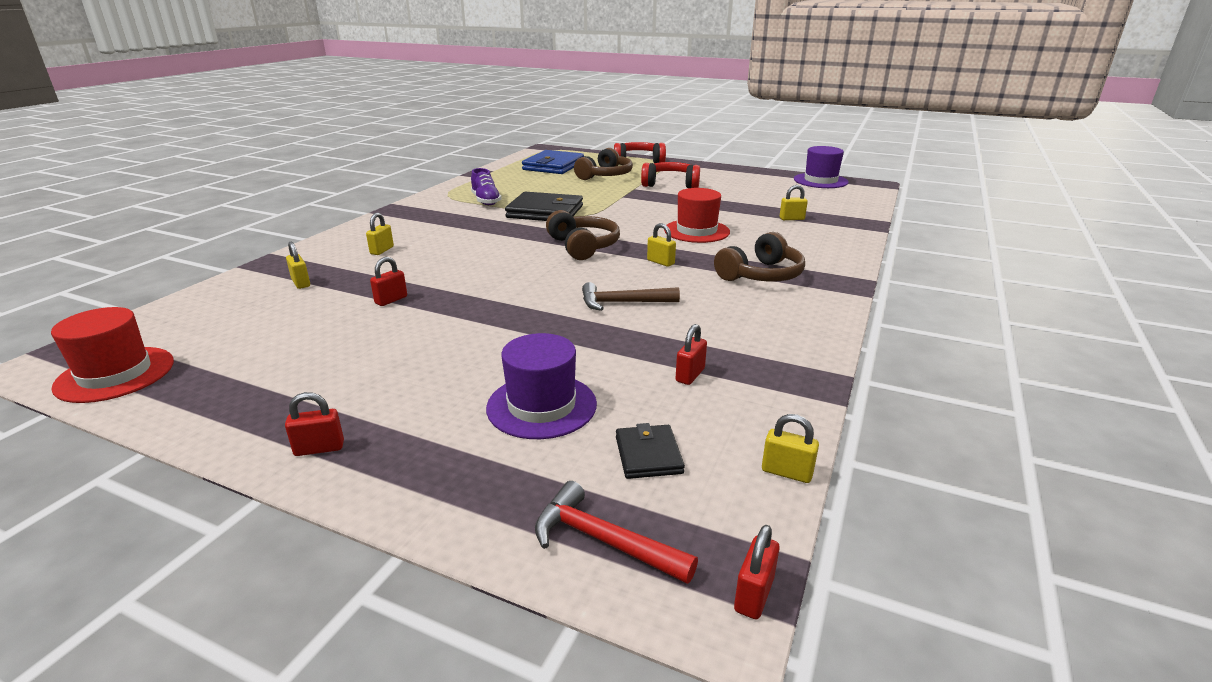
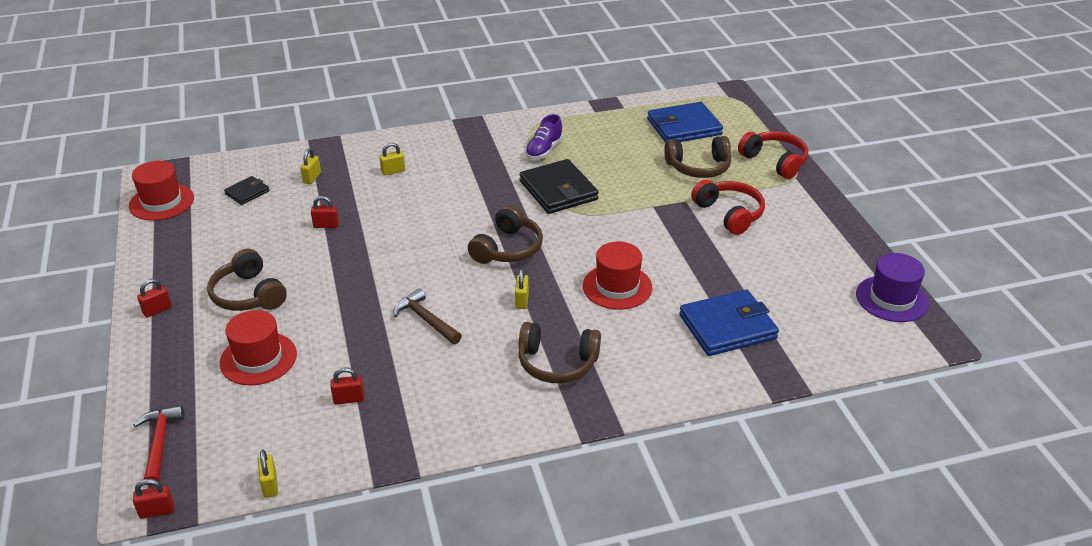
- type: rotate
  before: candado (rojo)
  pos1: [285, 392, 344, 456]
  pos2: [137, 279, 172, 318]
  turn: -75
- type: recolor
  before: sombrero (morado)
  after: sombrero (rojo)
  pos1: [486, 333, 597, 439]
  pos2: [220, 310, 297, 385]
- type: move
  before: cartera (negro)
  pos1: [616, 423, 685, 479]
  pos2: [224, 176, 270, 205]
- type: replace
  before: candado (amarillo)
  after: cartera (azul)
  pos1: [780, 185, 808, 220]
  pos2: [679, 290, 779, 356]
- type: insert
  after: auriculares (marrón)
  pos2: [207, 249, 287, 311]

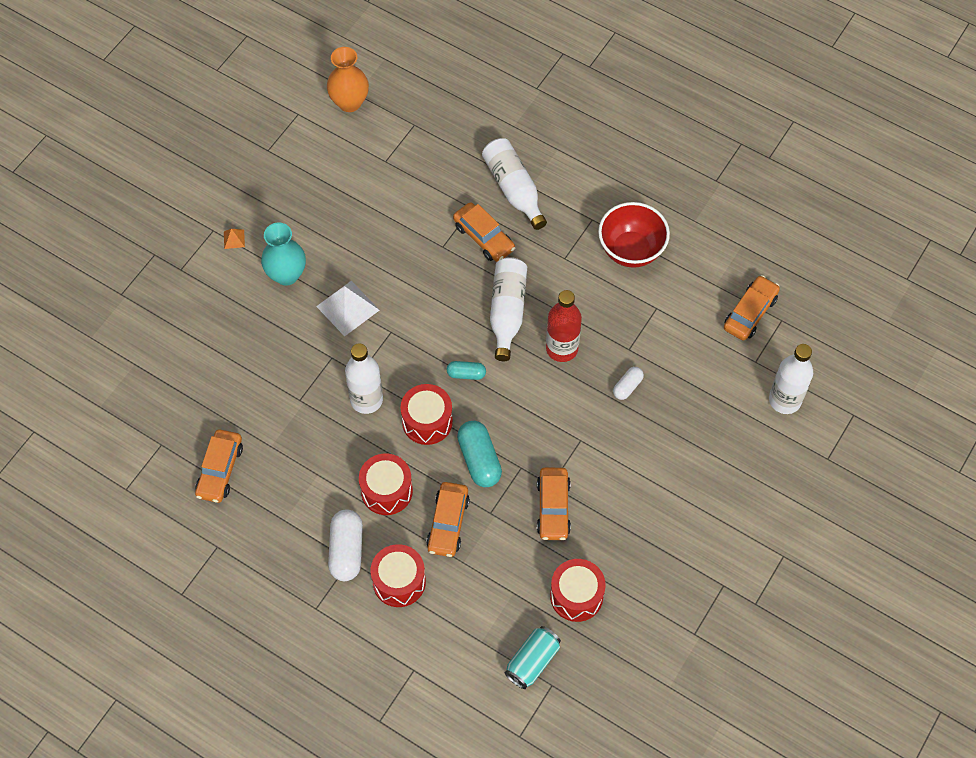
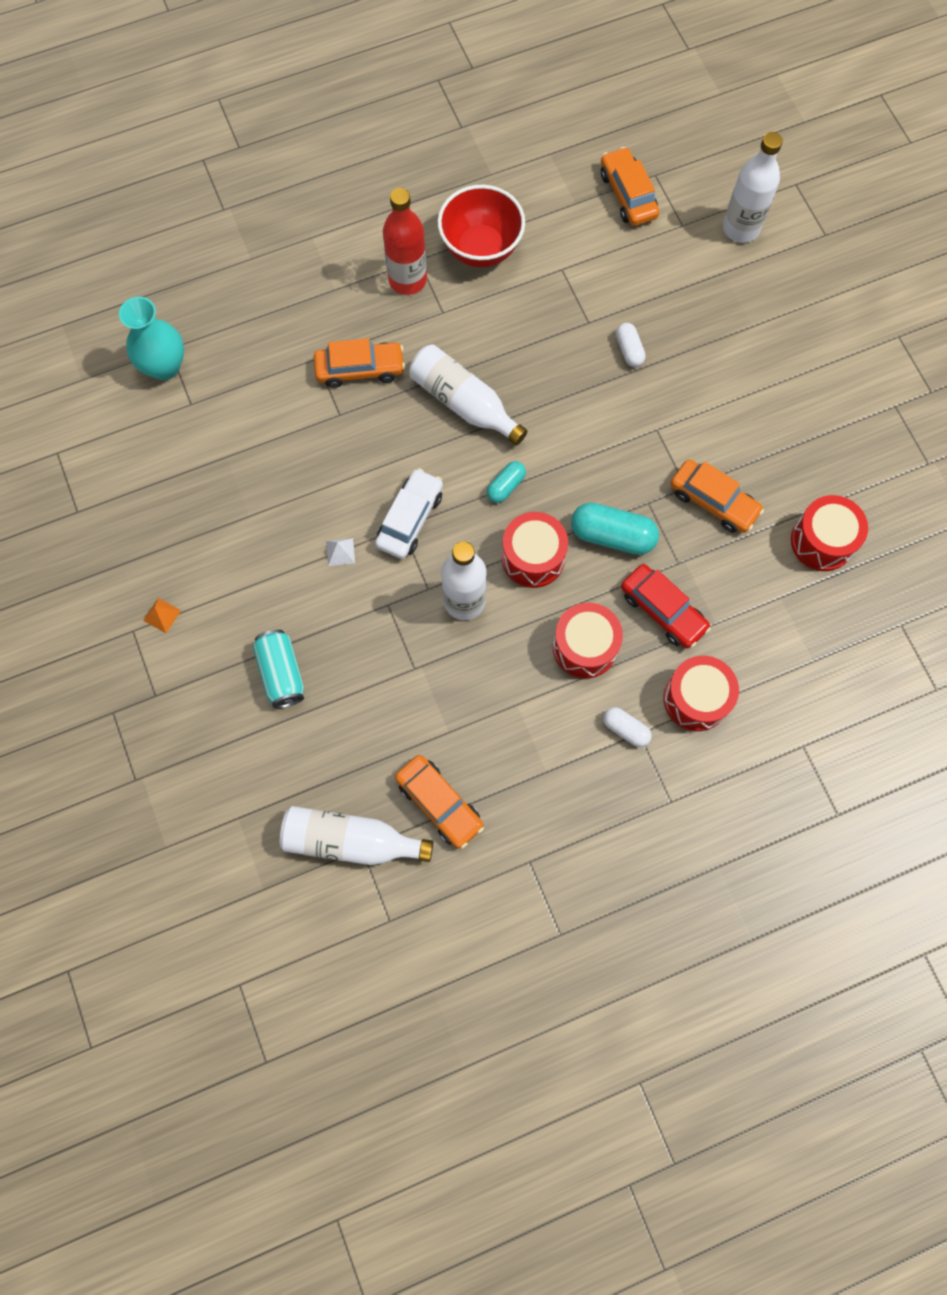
- type: move
  before: florero (turquesa)
  pos1: [261, 223, 306, 285]
  pos2: [119, 297, 184, 380]
- type: resize
  before: pirámide (blanco)
  pos1: [316, 281, 379, 337]
  pos2: [326, 538, 355, 566]
  scale: 0.46
- type: delete
  before: florero (naranja)
  pos1: [327, 47, 369, 112]
- type: resize
  before: cápsula (blanco)
  pos1: [328, 509, 363, 581]
  pos2: [603, 707, 652, 747]
  scale: 0.57
- type: recolor
  before: coche (naranja)
  after: coche (rojo)
  pos1: [426, 482, 470, 557]
  pos2: [621, 564, 711, 648]
- type: move
  before: botella (blanco)
  pos1: [482, 138, 547, 230]
  pos2: [280, 806, 433, 865]
- type: move
  before: lata (turquesa)
  pos1: [505, 626, 561, 689]
  pos2: [253, 629, 304, 708]
- type: move
  before: botella (rojo)
  pos1: [546, 290, 582, 362]
  pos2: [383, 188, 427, 295]
- type: insert
  after: coche (blanco)
  pos2: [375, 468, 443, 559]

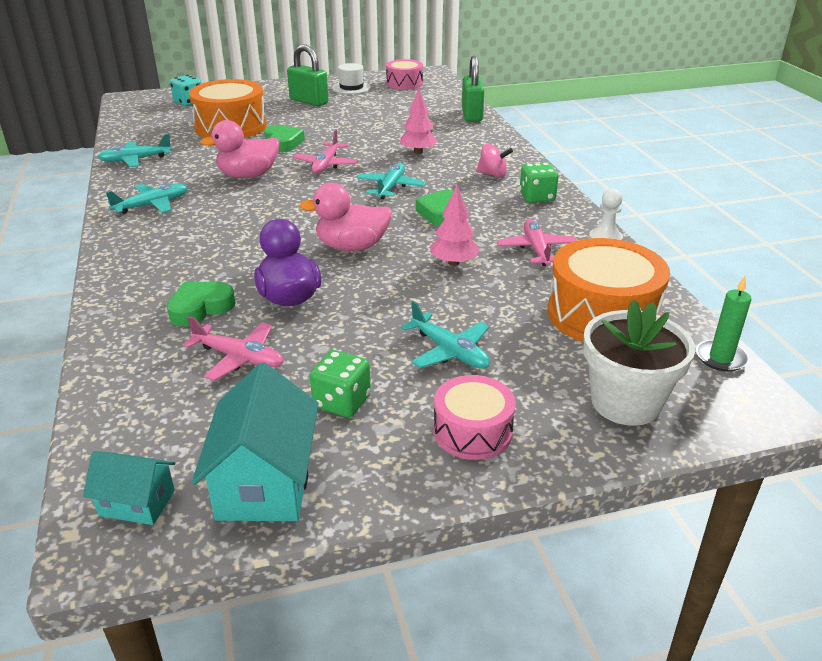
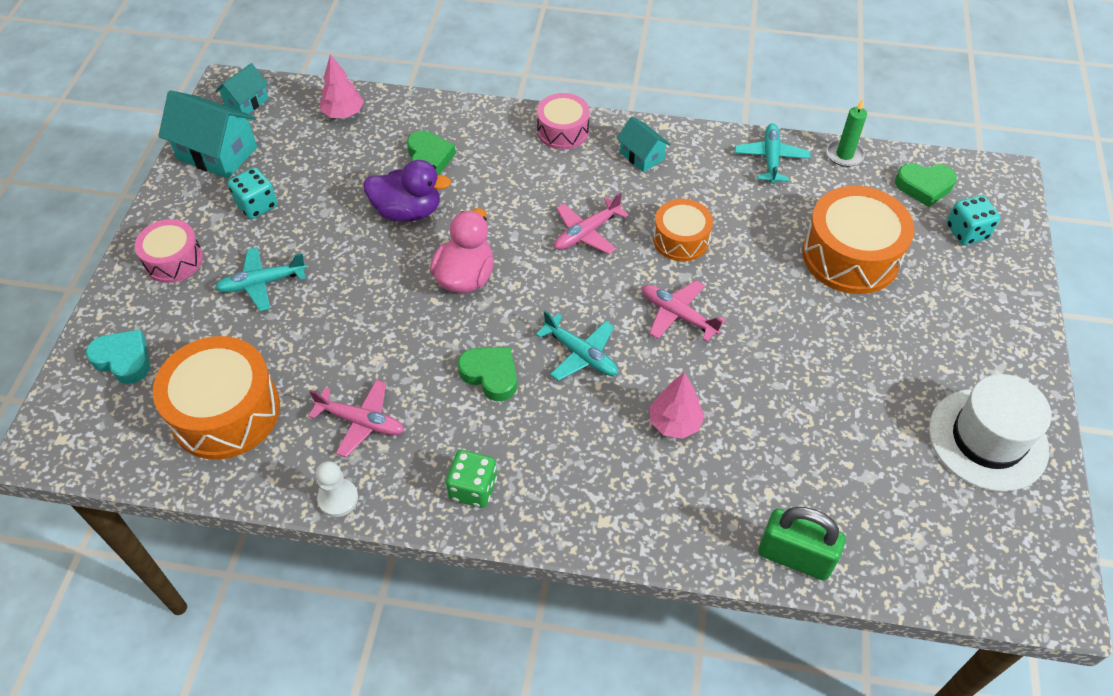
- type: replace
  before: avión (turquesa)
  after: casa (turquesa)
  pos1: [106, 183, 188, 214]
  pos2: [617, 117, 671, 172]
- type: move
  before: avión (rosa)
  pos1: [183, 316, 284, 381]
  pos2: [554, 192, 629, 254]
- type: replace
  before: pato (rosa)
  after: tambor (naranja)
  pos1: [200, 120, 279, 178]
  pos2: [653, 199, 713, 261]
- type: move
  before: corazón (verde)
  pos1: [264, 125, 305, 152]
  pos2: [895, 163, 957, 207]
- type: delete
  before: candado (verde)
  pos1: [287, 44, 328, 106]
- type: recolor
  before: dado (verde)
  after: dado (turquesa)
  pos1: [310, 350, 371, 417]
  pos2: [228, 167, 277, 219]
- type: resize
  before: sombrero (blanco)
  pos1: [332, 63, 371, 94]
  pos2: [929, 374, 1051, 492]
  scale: 1.73
- type: move
  before: tambor (rosa)
  pos1: [386, 59, 423, 90]
  pos2: [537, 93, 590, 150]
- type: move
  before: árbol (rosa)
  pos1: [430, 185, 480, 266]
  pos2: [320, 54, 364, 118]
- type: delete
  before: peonza (rosa)
  pos1: [476, 144, 513, 178]
- type: replace
  before: maceta (blanco)
  after: corazón (turquesa)
  pos1: [583, 299, 695, 426]
  pos2: [86, 330, 150, 384]
- type: move
  before: vela (verde)
  pos1: [696, 276, 751, 372]
  pos2: [827, 99, 867, 167]

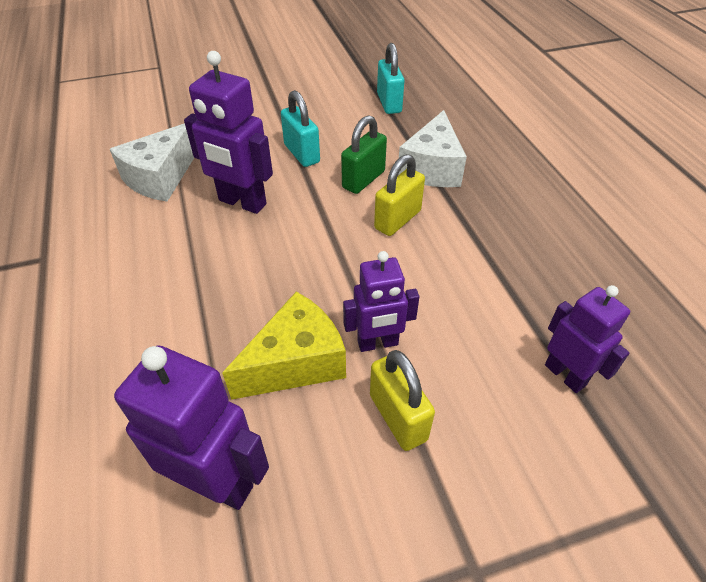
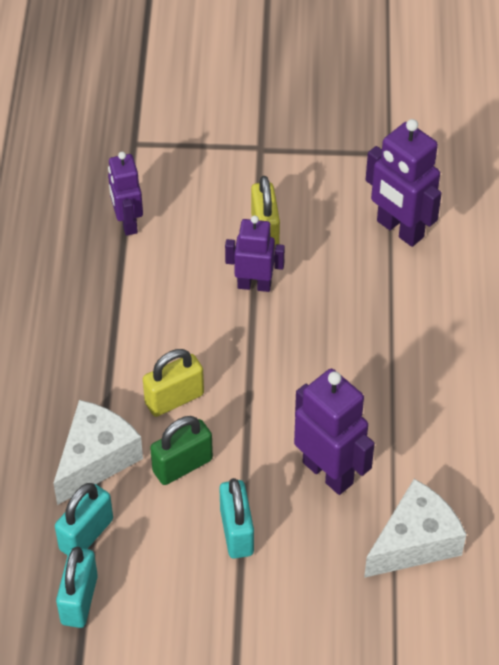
- type: delete
  before: queso (amarillo)
  pos1: [222, 292, 346, 400]
- type: insert
  after: candado (turquesa)
  pos2: [55, 483, 113, 555]

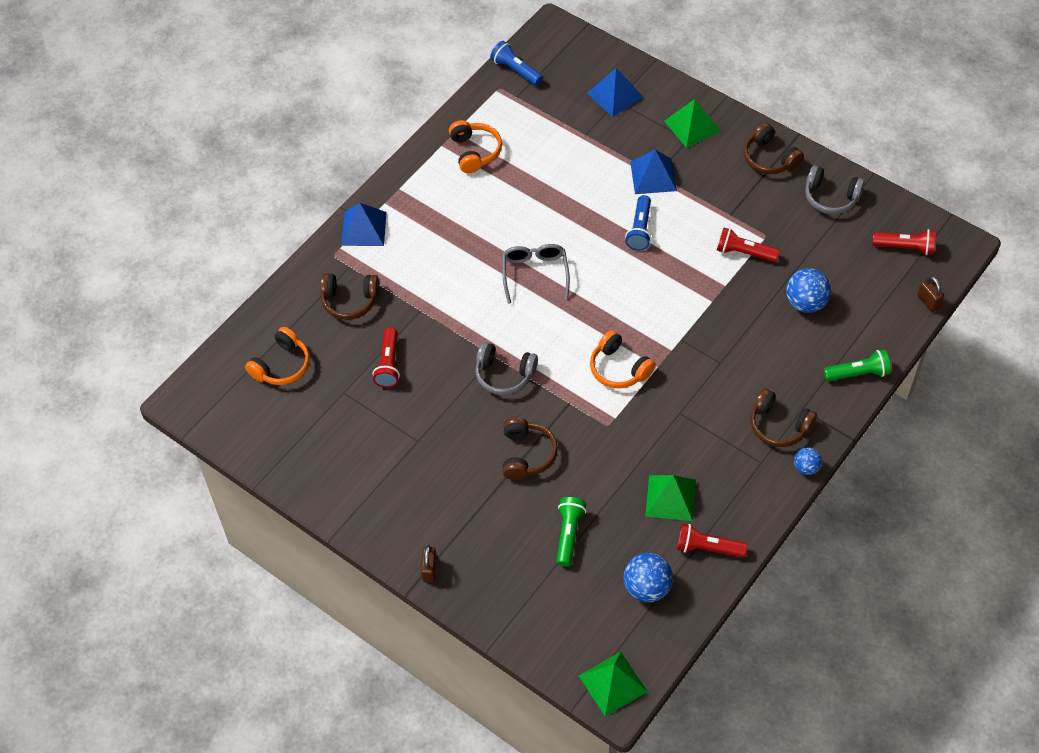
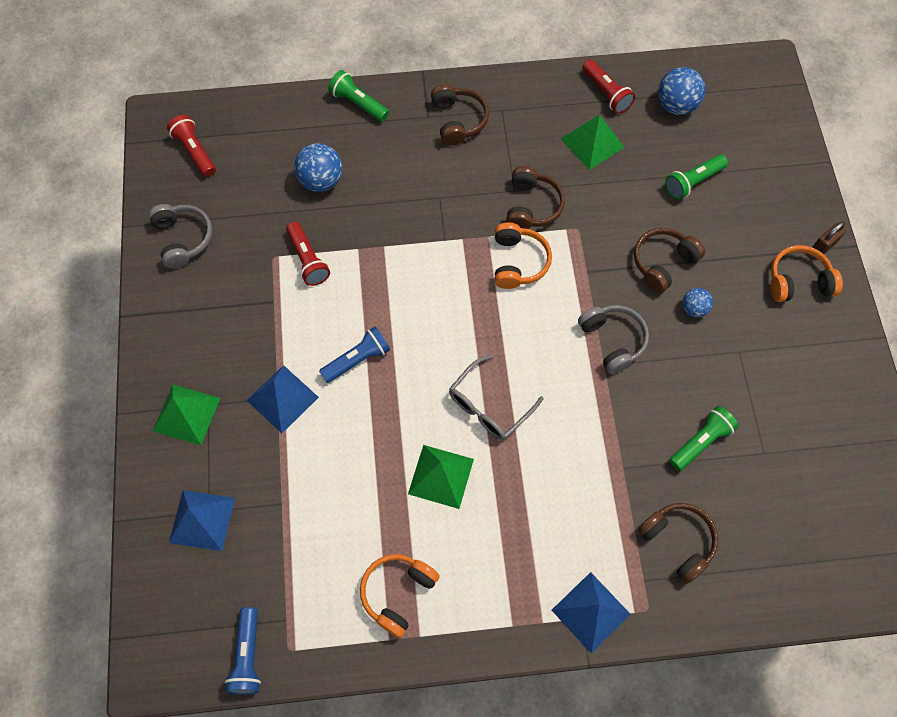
- type: move
  before: auriculares (naranja)
  pos1: [245, 327, 310, 385]
  pos2: [771, 245, 843, 302]
- type: recolor
  before: lámpara de mano (rojo)
  after: lámpara de mano (verde)
  pos1: [373, 328, 400, 388]
  pos2: [669, 406, 739, 471]
- type: move
  before: pirámide (verde)
  pos1: [579, 652, 648, 716]
  pos2: [408, 445, 474, 509]
- type: move
  before: auriculares (marrón)
  pos1: [743, 123, 804, 174]
  pos2: [506, 166, 565, 229]
- type: move
  before: pelota (azul)
  pos1: [794, 447, 822, 475]
  pos2: [683, 288, 713, 318]
- type: delete
  before: candado (marrón)
  pos1: [917, 276, 944, 312]

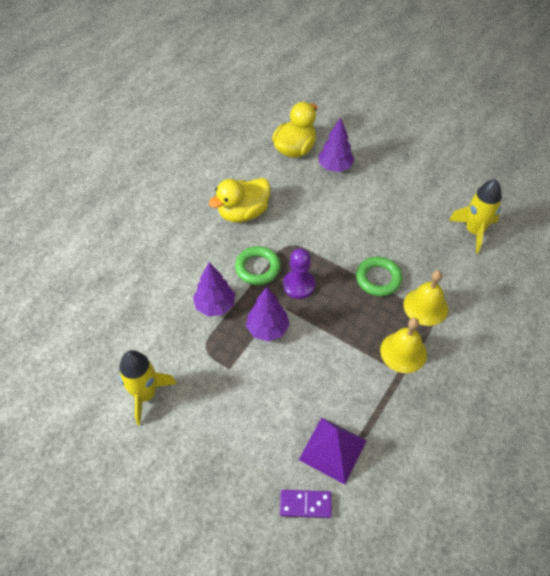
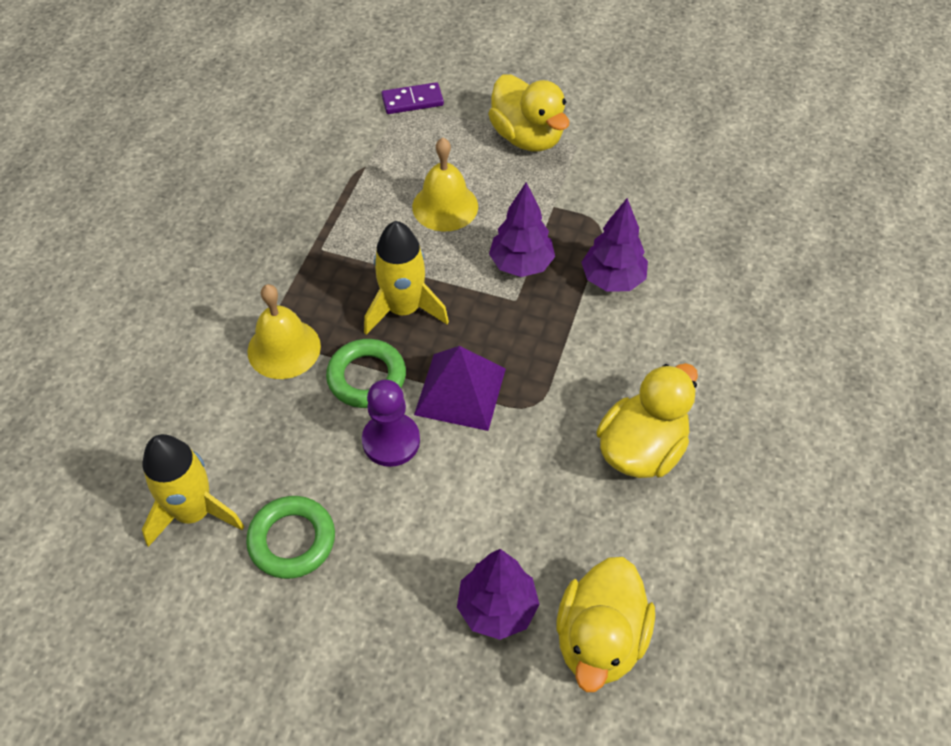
- type: move
  before: cohete (amarillo)
  pos1: [119, 350, 177, 425]
  pos2: [364, 221, 449, 335]
- type: move
  before: anillo (verde)
  pos1: [235, 246, 281, 285]
  pos2: [246, 496, 335, 579]
- type: move
  before: peón (morado)
  pos1: [283, 248, 315, 299]
  pos2: [362, 380, 420, 467]
- type: move
  before: pirámide (morado)
  pos1: [299, 417, 367, 485]
  pos2: [414, 346, 506, 431]
- type: move
  before: campana (amarillo)
  pos1: [380, 318, 427, 373]
  pos2: [412, 138, 478, 231]
- type: insert
  after: pato (amarillo)
  pos2: [488, 74, 569, 151]

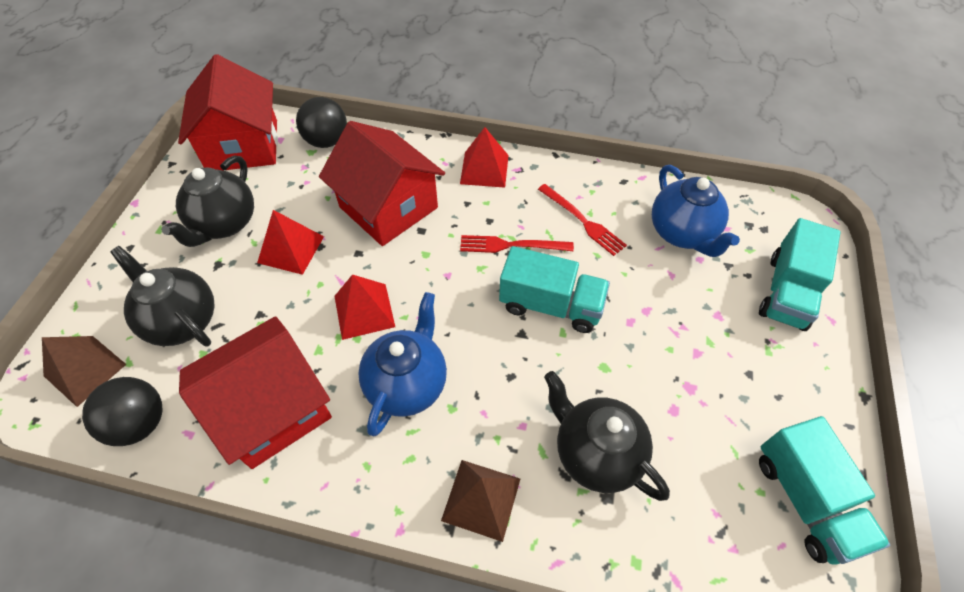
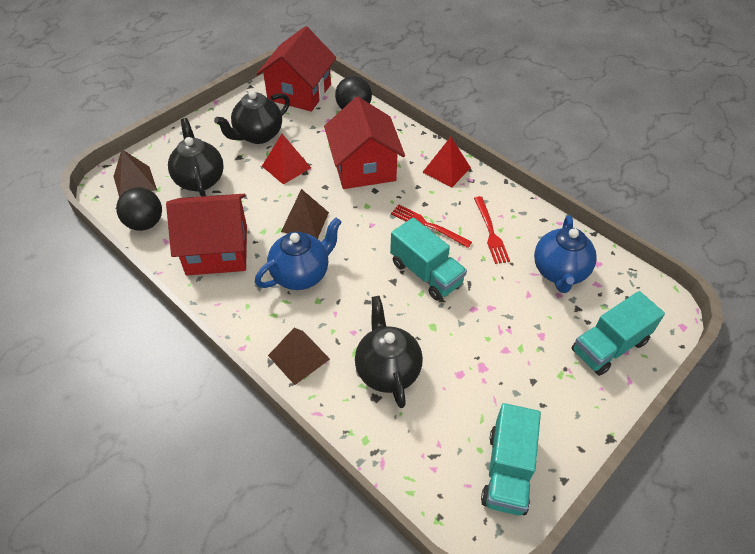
- type: recolor
  before: pirámide (rojo)
  after: pirámide (marrón)
  pos1: [335, 274, 395, 340]
  pos2: [281, 189, 329, 239]

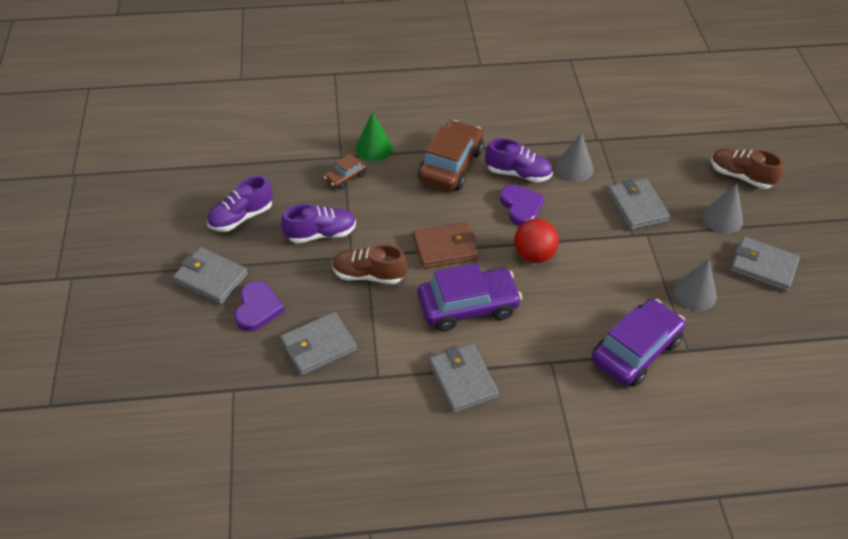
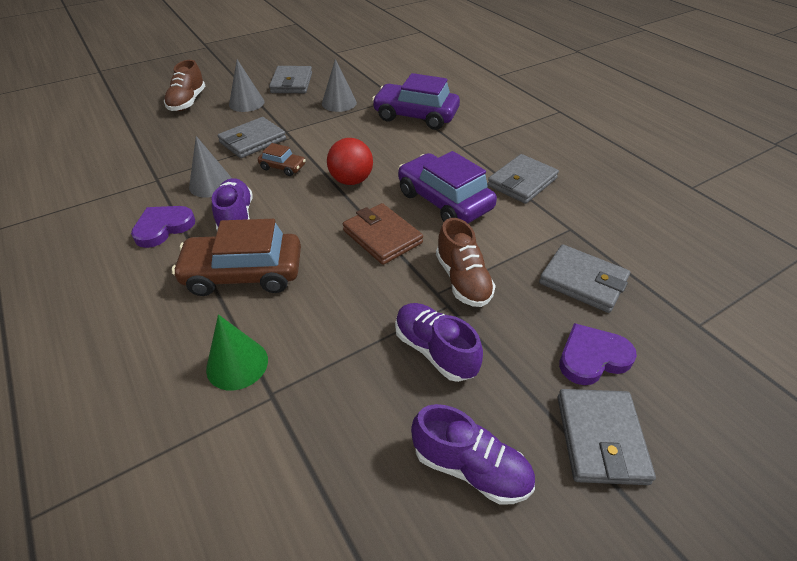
- type: move
  before: coche (marrón)
  pos1: [324, 154, 367, 189]
  pos2: [258, 143, 306, 176]
- type: move
  before: corazón (morado)
  pos1: [500, 184, 545, 226]
  pos2: [131, 206, 195, 248]

